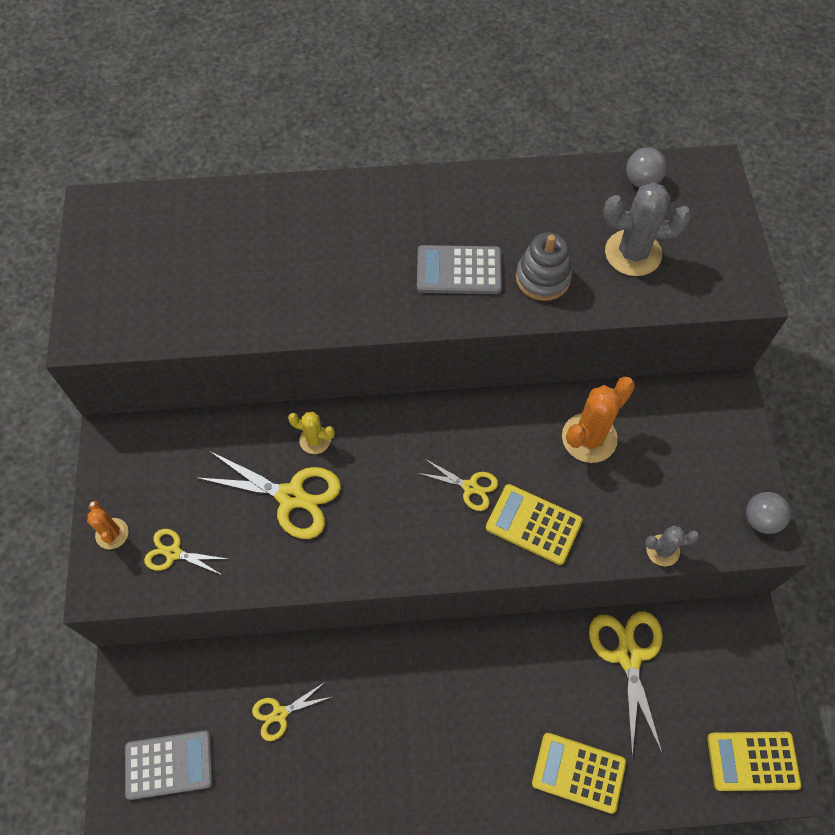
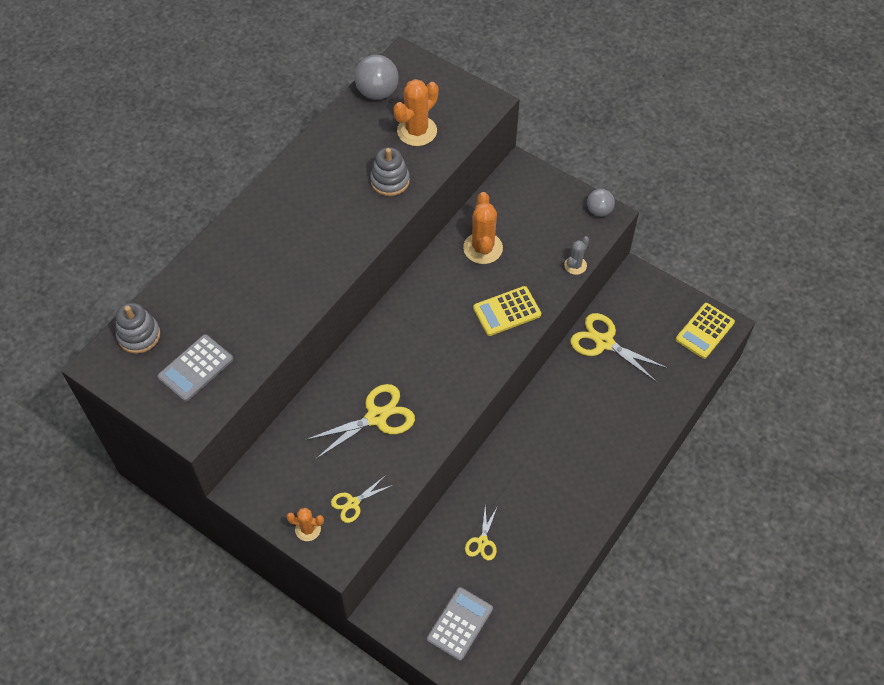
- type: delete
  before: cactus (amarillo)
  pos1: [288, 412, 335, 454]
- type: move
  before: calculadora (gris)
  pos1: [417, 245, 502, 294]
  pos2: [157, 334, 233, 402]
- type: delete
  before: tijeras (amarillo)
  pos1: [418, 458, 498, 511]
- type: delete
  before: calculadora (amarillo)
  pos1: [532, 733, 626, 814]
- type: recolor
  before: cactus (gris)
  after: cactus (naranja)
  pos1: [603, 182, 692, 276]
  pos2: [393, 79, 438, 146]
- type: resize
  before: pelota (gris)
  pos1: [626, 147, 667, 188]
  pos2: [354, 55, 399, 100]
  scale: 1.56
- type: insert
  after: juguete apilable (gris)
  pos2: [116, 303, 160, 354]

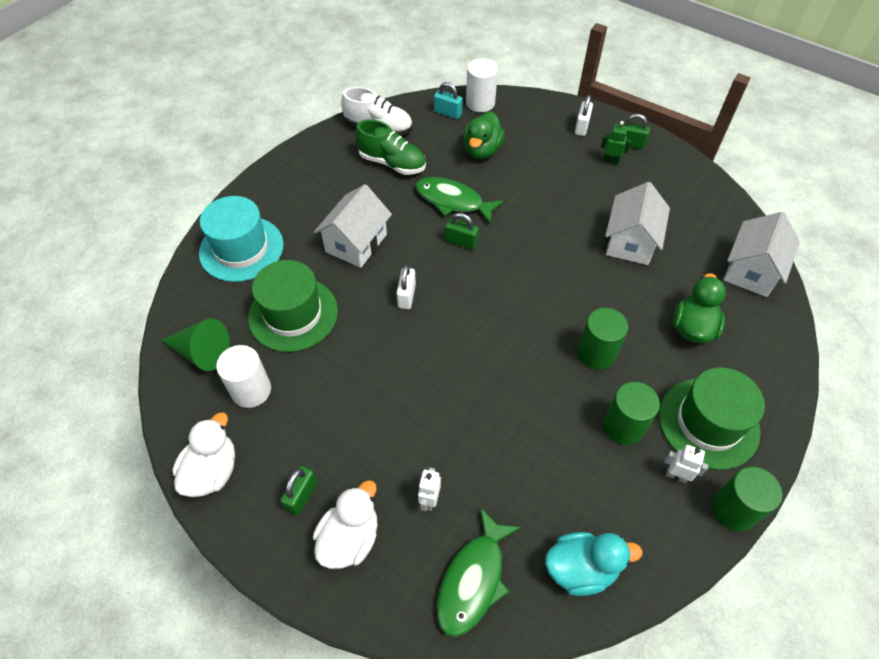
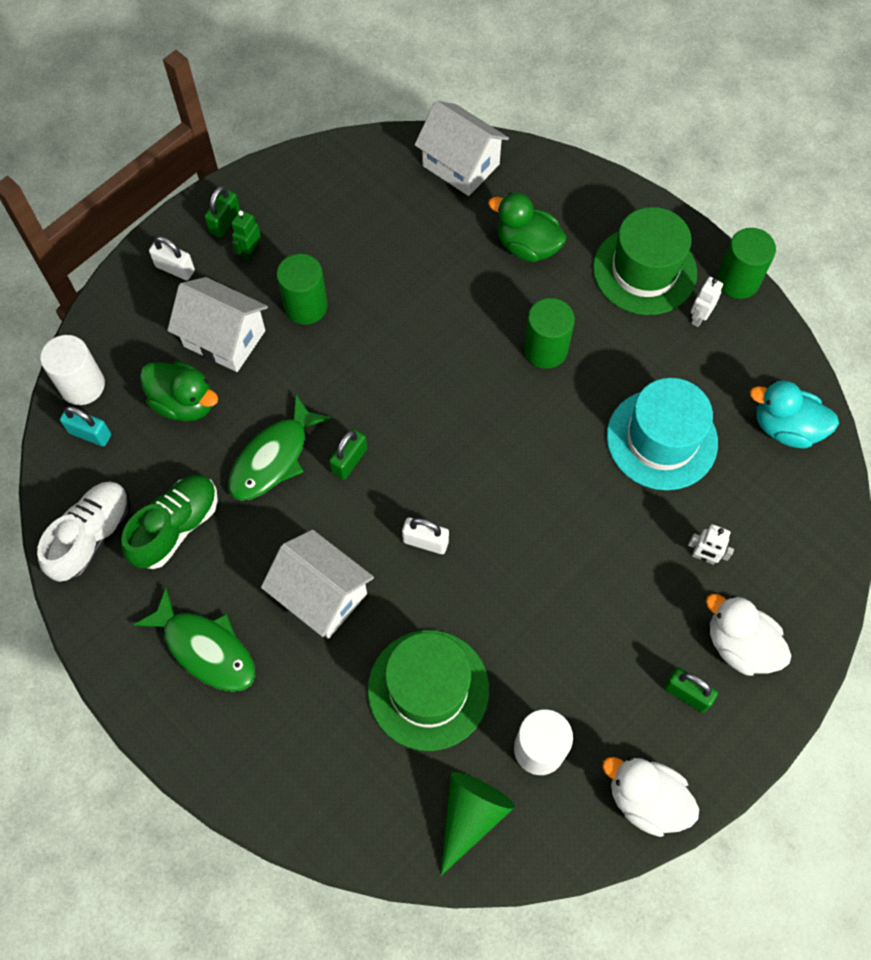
- type: move
  before: sombrero (turquesa)
  pos1: [199, 196, 284, 282]
  pos2: [607, 378, 718, 490]
- type: rotate
  before: candado (turquesa)
  pos1: [434, 82, 463, 119]
  pos2: [60, 406, 111, 446]
  turn: 75
- type: move
  before: pez (verde)
  pos1: [437, 507, 521, 637]
  pos2: [134, 588, 255, 692]
- type: rotate
  before: pato (turquesa)
  pos1: [545, 532, 642, 596]
  pos2: [750, 381, 839, 449]
  turn: -75
- type: move
  before: cilindro (verde)
  pos1: [603, 382, 660, 445]
  pos2: [277, 254, 328, 325]
- type: move
  before: casa (blanco)
  pos1: [605, 182, 670, 265]
  pos2: [167, 277, 268, 372]

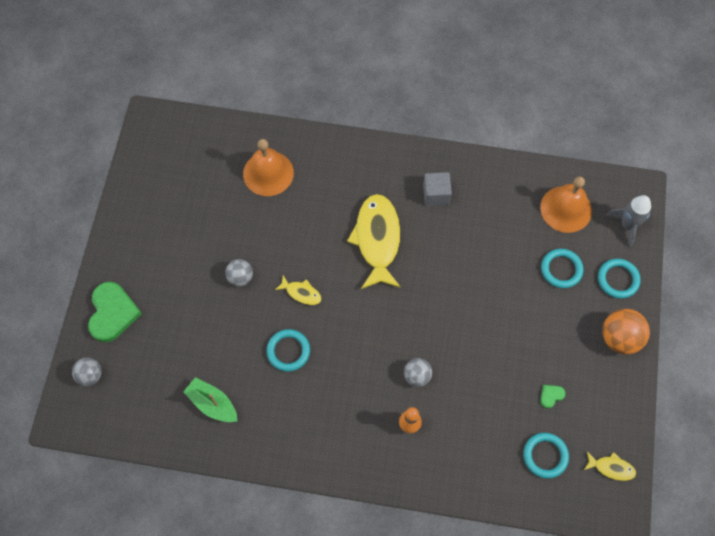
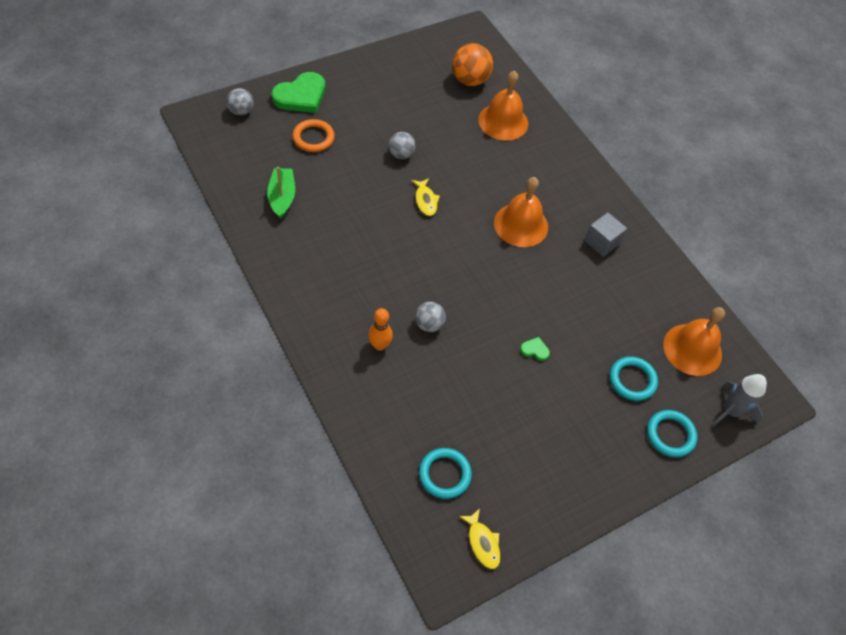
- type: delete
  before: anillo (turquesa)
  pos1: [266, 329, 310, 371]
- type: replace
  before: pez (amarillo)
  after: campana (naranja)
  pos1: [347, 194, 401, 289]
  pos2: [494, 177, 548, 247]
- type: move
  before: corazón (verde)
  pos1: [540, 385, 566, 408]
  pos2: [520, 337, 550, 361]
- type: move
  before: pelota (naranja)
  pos1: [602, 309, 650, 355]
  pos2: [452, 43, 493, 86]
- type: insert
  after: anillo (naranja)
  pos2: [292, 119, 335, 152]

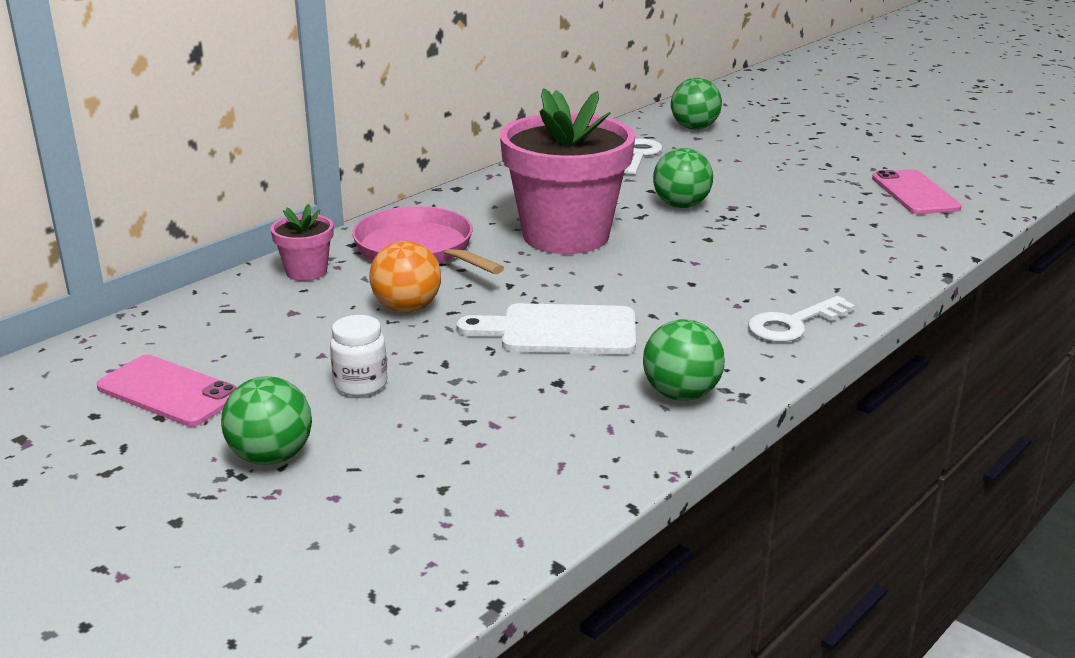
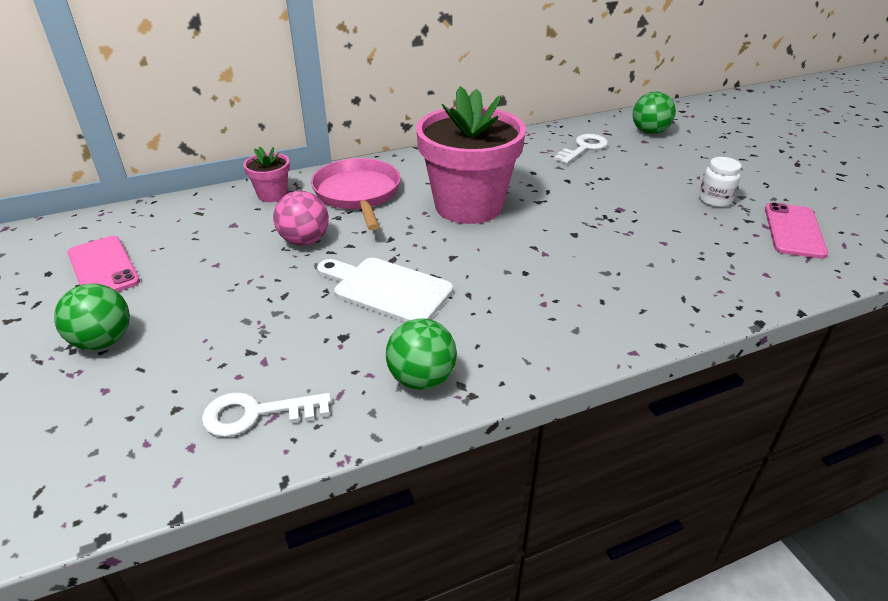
- type: move
  before: tarro (blanco)
  pos1: [330, 315, 387, 396]
  pos2: [699, 157, 742, 207]
- type: recolor
  before: pelota (naranja)
  after: pelota (rosa)
  pos1: [369, 241, 441, 313]
  pos2: [273, 191, 329, 245]
- type: delete
  before: pelota (verde)
  pos1: [653, 148, 713, 208]
- type: move
  before: llave (blanco)
  pos1: [748, 296, 856, 342]
  pos2: [202, 392, 331, 437]

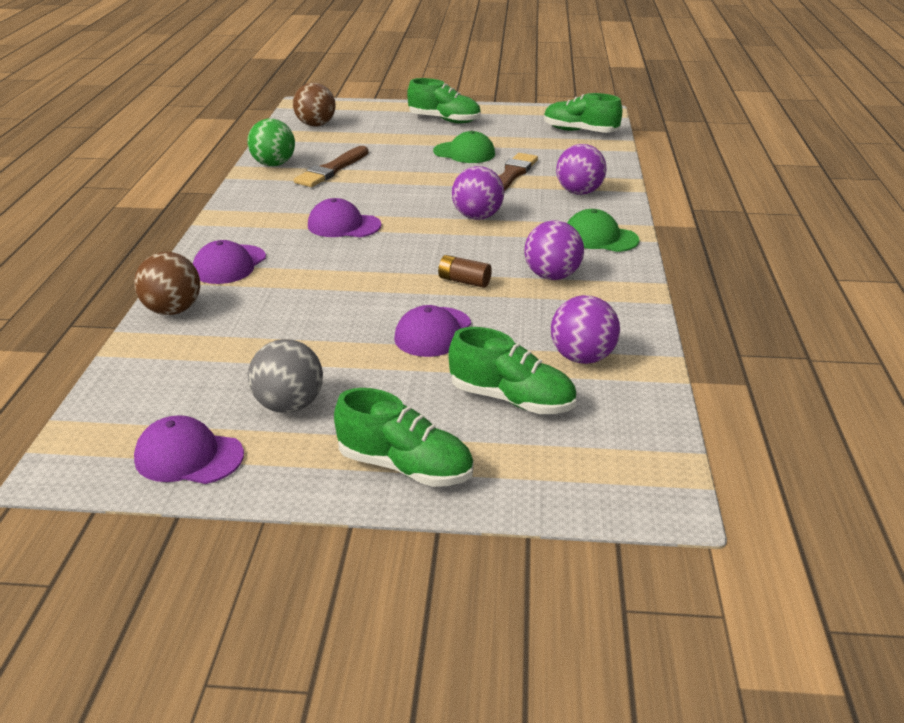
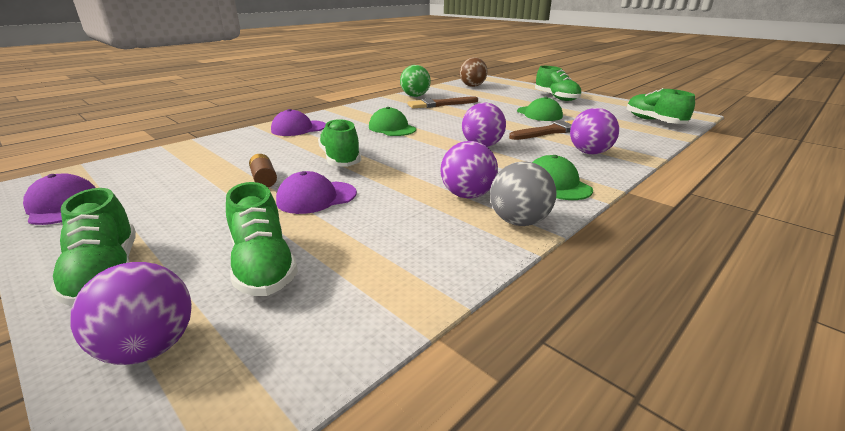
- type: delete
  before: pelota (marrón)
  pos1: [134, 252, 200, 315]
- type: move
  before: pelota (gris)
  pos1: [248, 339, 323, 413]
  pos2: [490, 161, 557, 226]
- type: recolor
  before: gorra (morado)
  after: gorra (verde)
  pos1: [308, 198, 381, 237]
  pos2: [369, 107, 416, 136]
- type: move
  before: pila (marrón)
  pos1: [438, 255, 492, 288]
  pos2: [249, 154, 277, 187]
- type: move
  before: pelota (morado)
  pos1: [551, 295, 620, 364]
  pos2: [71, 262, 192, 365]
- type: insert
  after: zapato (verde)
  pos2: [318, 119, 361, 167]

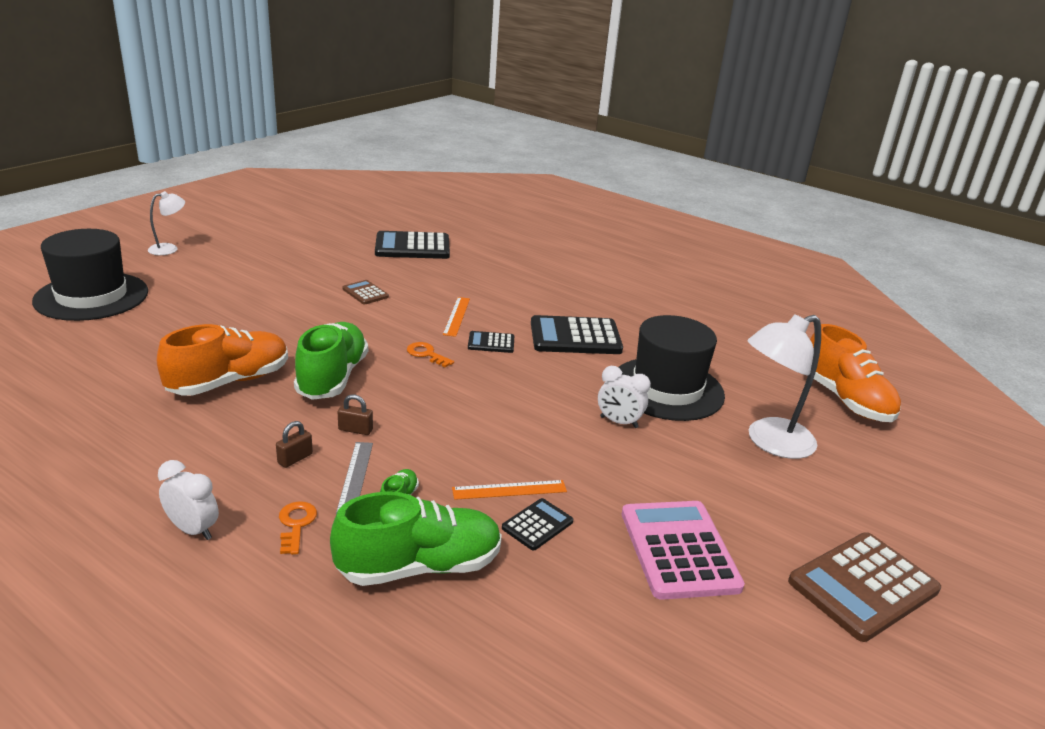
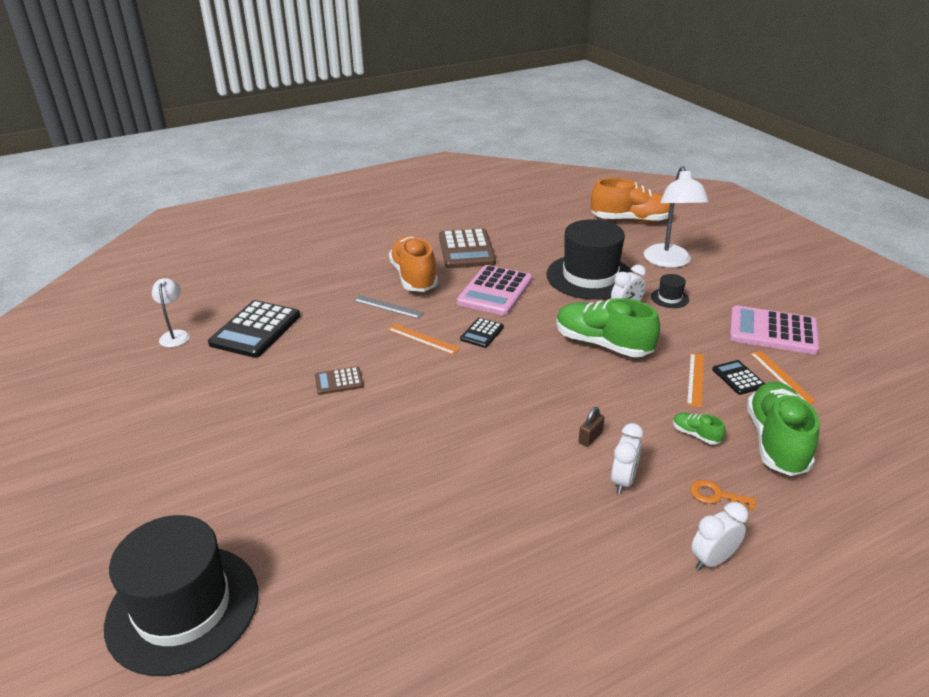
- type: move
  before: lámpara (blanco)
  pos1: [148, 191, 185, 255]
  pos2: [152, 278, 190, 347]
- type: move
  before: zapato (naranja)
  pos1: [157, 324, 288, 396]
  pos2: [389, 236, 438, 292]
- type: replace
  before: candado (marrón)
  after: despertador (blanco)
  pos1: [276, 421, 313, 468]
  pos2: [611, 423, 644, 494]
- type: move
  before: zapato (verde)
  pos1: [294, 322, 368, 400]
  pos2: [556, 298, 660, 357]
- type: move
  before: regla (gris)
  pos1: [336, 442, 373, 514]
  pos2: [353, 295, 424, 319]
- type: delete
  before: llave (naranja)
  pos1: [407, 342, 454, 367]
- type: recolor
  before: calculadora (negro)
  after: calculadora (rosa)
  pos1: [531, 315, 623, 354]
  pos2: [457, 265, 532, 316]
- type: move
  before: calculadora (marrón)
  pos1: [788, 532, 941, 642]
  pos2: [439, 228, 496, 268]
- type: insert
  after: sombrero (negro)
  pos2: [651, 274, 689, 308]
- type: insert
  after: regla (naranja)
  pos2: [750, 351, 816, 403]

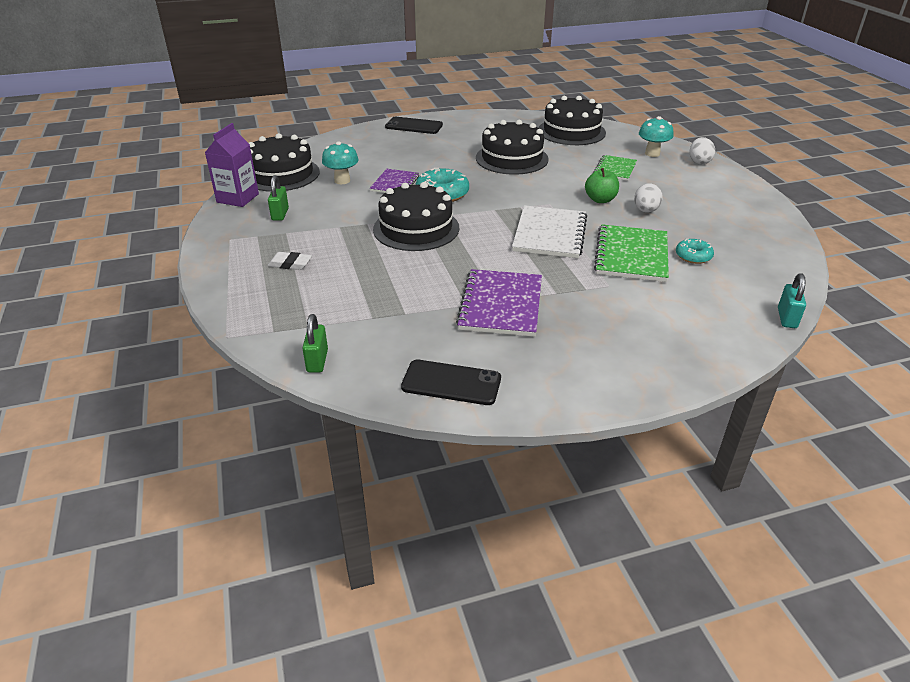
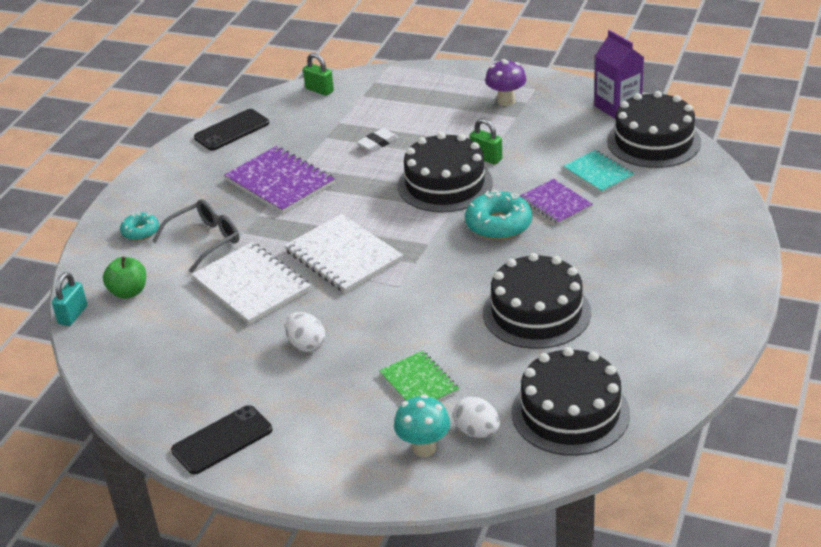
- type: move
  before: candado (verde)
  pos1: [268, 175, 289, 221]
  pos2: [470, 118, 502, 165]
- type: move
  before: goma de borrar (blanco)
  pos1: [268, 252, 312, 270]
  pos2: [357, 128, 398, 152]
- type: replace
  before: seta (turquesa)
  after: cuaderno (turquesa)
  pos1: [322, 141, 359, 184]
  pos2: [563, 150, 634, 193]
- type: move
  before: móvil (negro)
  pos1: [385, 117, 443, 134]
  pos2: [171, 405, 272, 474]
- type: move
  before: manzana (verde)
  pos1: [585, 168, 619, 203]
  pos2: [103, 256, 146, 299]
- type: recolor
  before: cuaderno (verde)
  after: cuaderno (blanco)
  pos1: [594, 224, 669, 282]
  pos2: [191, 242, 311, 325]
- type: move
  before: rosquilla (turquesa)
  pos1: [676, 239, 714, 264]
  pos2: [120, 212, 159, 241]
- type: move
  before: huevo (blanco)
  pos1: [689, 137, 715, 164]
  pos2: [453, 396, 500, 438]
- type: rotate
  before: candado (turquesa)
  pos1: [778, 273, 806, 328]
  pos2: [52, 272, 87, 326]
  turn: 60
- type: insert
  after: gafas (gris)
  pos2: [152, 199, 239, 273]
- type: insert
  after: seta (morado)
  pos2: [485, 59, 526, 106]

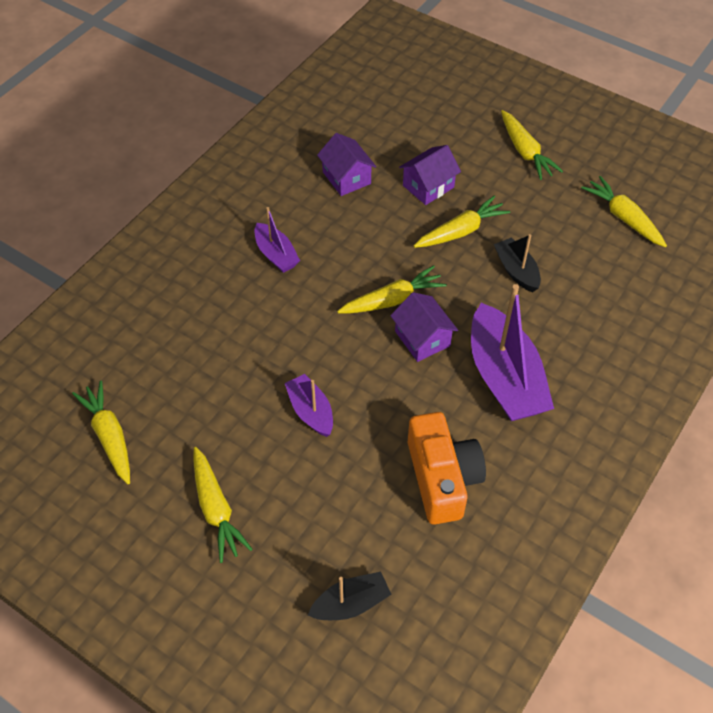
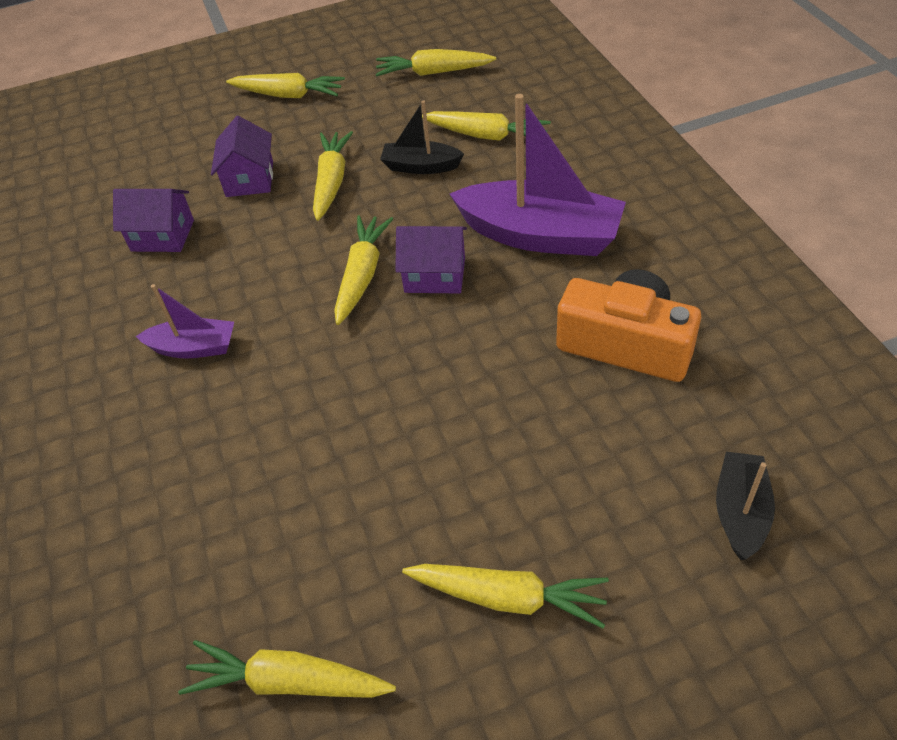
- type: delete
  before: barco (morado)
  pos1: [285, 374, 333, 437]
- type: insert
  after: zanahoria (amarillo)
  pos2: [422, 111, 551, 141]

